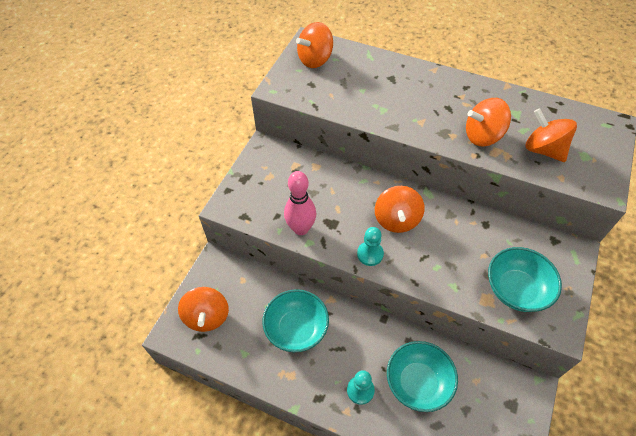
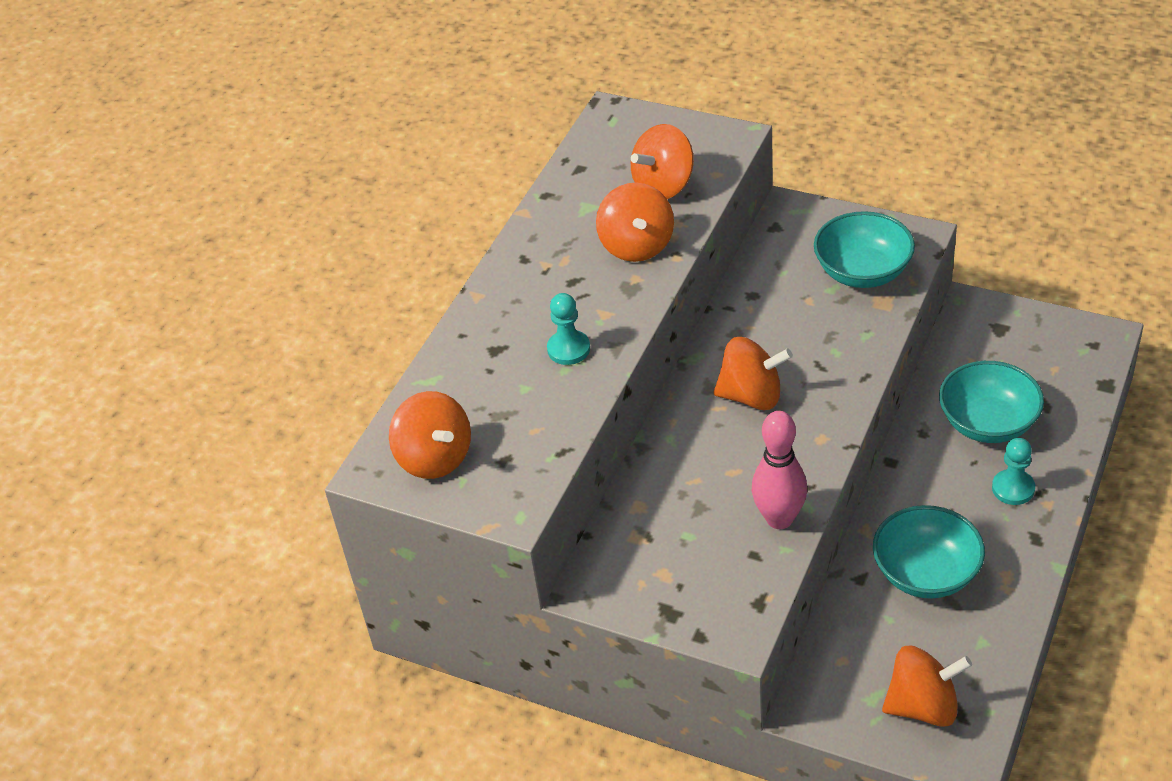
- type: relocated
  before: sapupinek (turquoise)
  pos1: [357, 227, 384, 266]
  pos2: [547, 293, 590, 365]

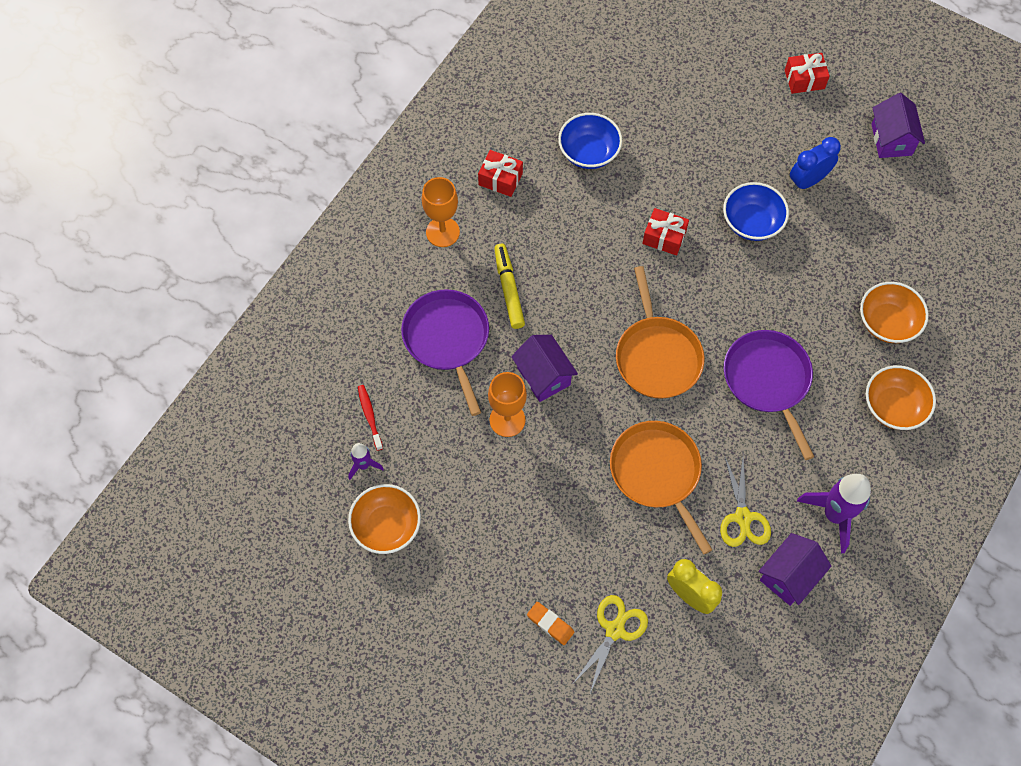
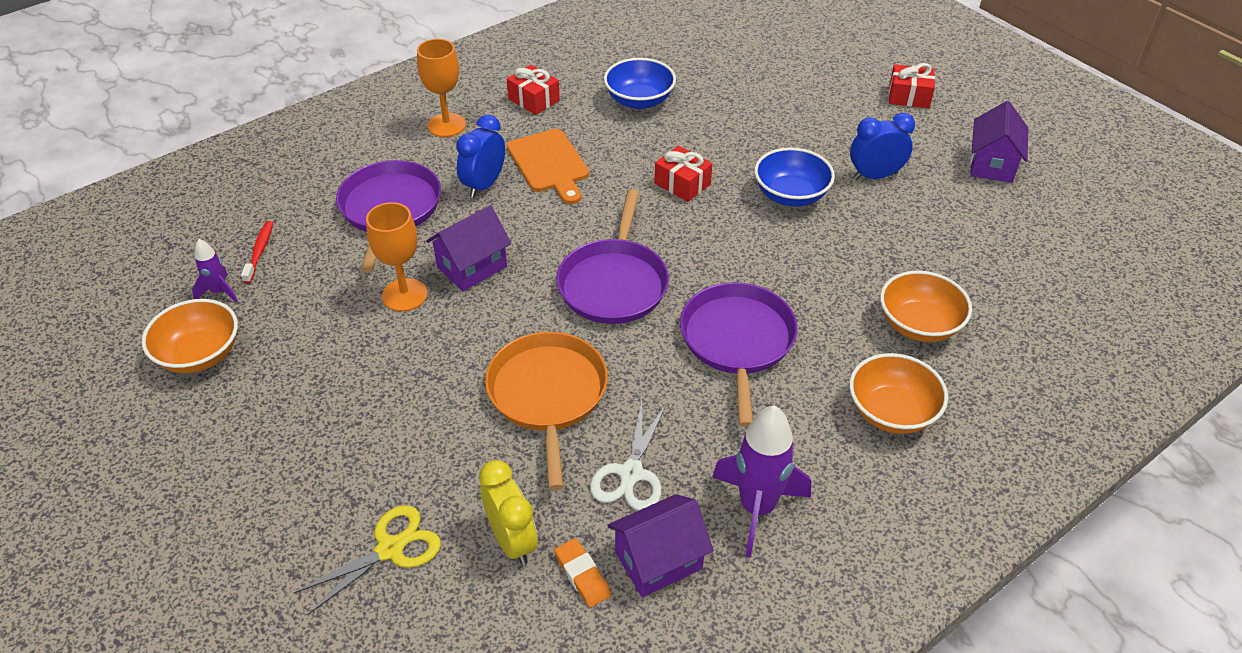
- type: exchanged
  before: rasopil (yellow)
  after: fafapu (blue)
  pos1: [494, 244, 525, 329]
  pos2: [456, 115, 505, 198]
- type: spun
  before: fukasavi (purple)
  pos1: [511, 335, 578, 402]
  pos2: [426, 205, 511, 291]
  turn: 60
- type: relocated
  before: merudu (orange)
  pos1: [527, 602, 574, 645]
  pos2: [554, 538, 611, 608]
- type: colour
  before: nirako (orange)
  after: nirako (purple)
  pos1: [616, 266, 704, 399]
  pos2: [556, 189, 669, 324]
- type: colour
  before: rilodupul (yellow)
  after: rilodupul (white)
  pos1: [720, 455, 771, 547]
  pos2: [590, 402, 666, 511]
- type: appeared
  after: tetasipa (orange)
  pos2: [507, 129, 589, 204]

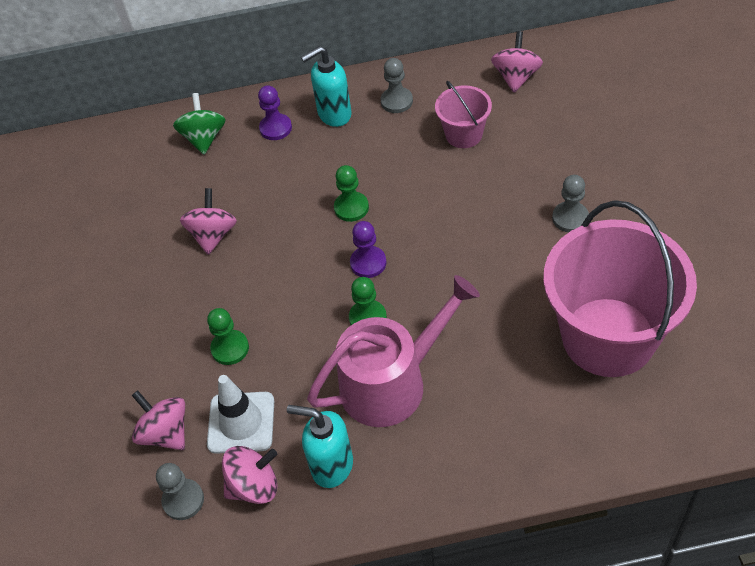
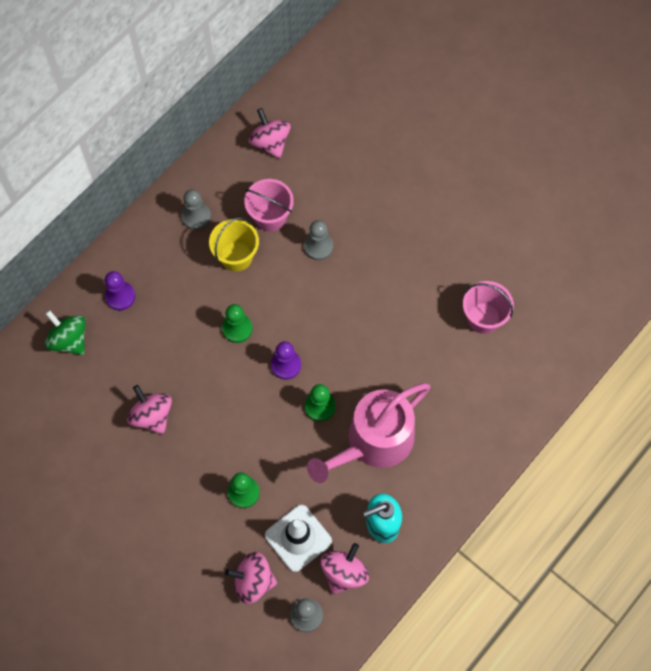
- type: missing
  before: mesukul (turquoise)
  pos1: [301, 46, 352, 127]
- type: spun
  before: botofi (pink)
  pos1: [307, 275, 480, 427]
  pos2: [307, 383, 431, 483]
  turn: -150
- type: size
  before: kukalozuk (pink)
  pos1: [543, 200, 697, 377]
  pos2: [463, 281, 514, 334]
  scale: 0.47
- type: relocated
  before: sapupinek (grey)
  pos1: [552, 175, 589, 232]
  pos2: [304, 220, 333, 260]
- type: appeared
  after: kukalozuk (yellow)
  pos2: [209, 217, 259, 272]

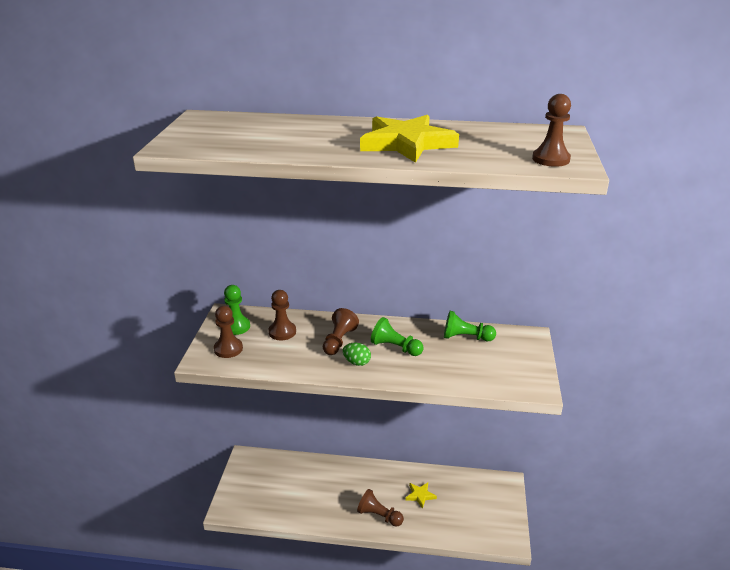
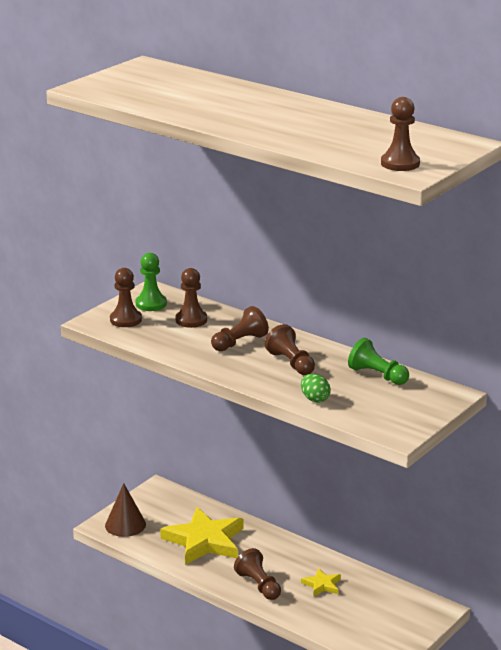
- type: relocated
  before: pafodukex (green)
  pos1: [343, 343, 371, 366]
  pos2: [301, 374, 331, 402]
- type: relocated
  before: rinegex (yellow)
  pos1: [360, 115, 459, 163]
  pos2: [160, 507, 243, 565]
- type: colour
  before: sapupinek (green)
  after: sapupinek (brown)
  pos1: [371, 317, 424, 356]
  pos2: [265, 324, 315, 375]
- type: appeared
  after: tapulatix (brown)
  pos2: [105, 483, 146, 537]

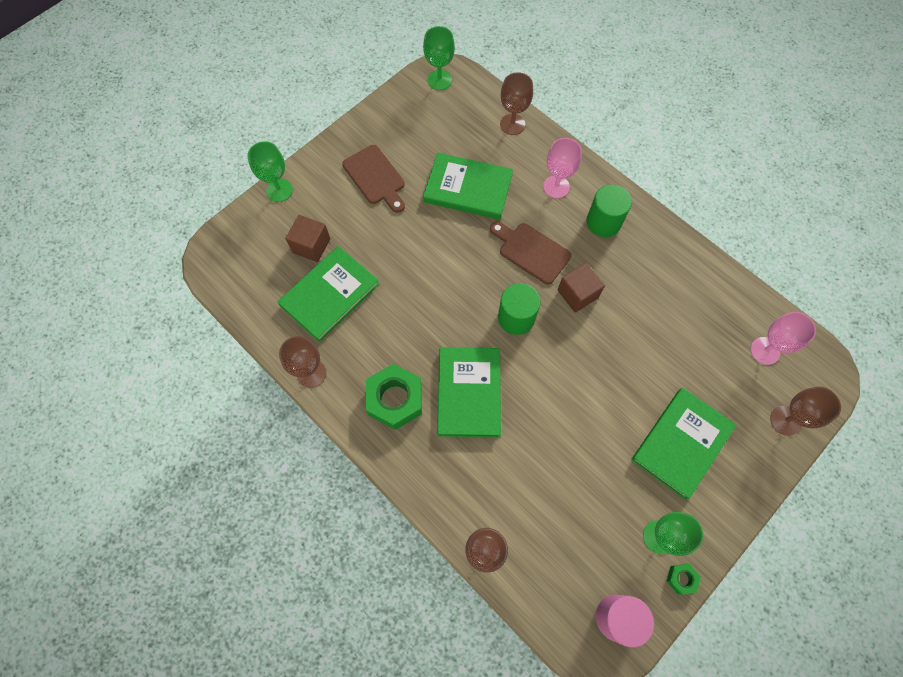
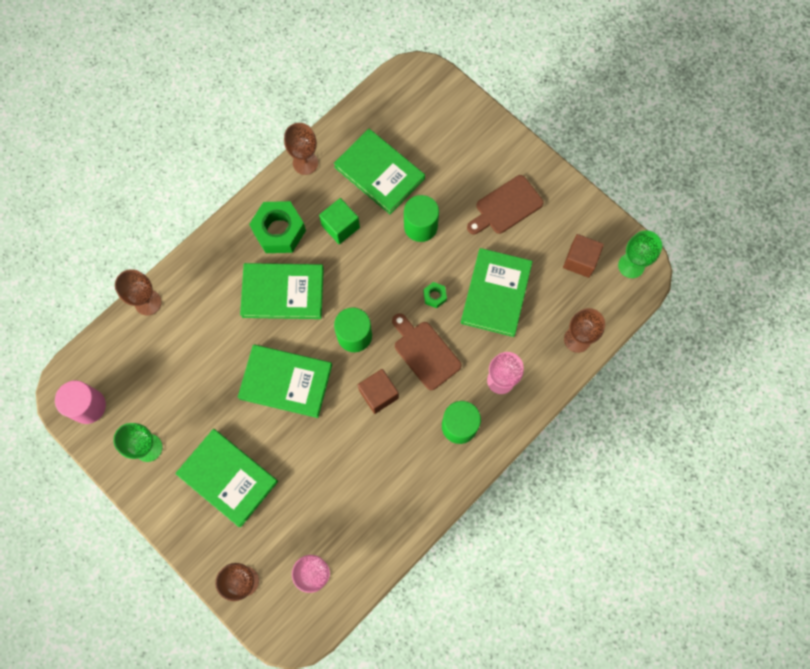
- type: missing
  before: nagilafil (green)
  pos1: [247, 141, 293, 202]
- type: relocated
  before: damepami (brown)
  pos1: [285, 215, 330, 262]
  pos2: [563, 234, 604, 278]
- type: spun
  before: tetasipa (brown)
  pos1: [490, 221, 571, 284]
  pos2: [392, 313, 462, 390]
  turn: -75
- type: relocated
  before: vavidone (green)
  pos1: [667, 564, 701, 595]
  pos2: [423, 282, 447, 308]
- type: appeared
  after: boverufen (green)
  pos2: [238, 344, 332, 418]
- type: appeared
  after: damepami (green)
  pos2: [319, 198, 360, 244]
- type: appeared
  after: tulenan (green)
  pos2: [404, 195, 439, 242]

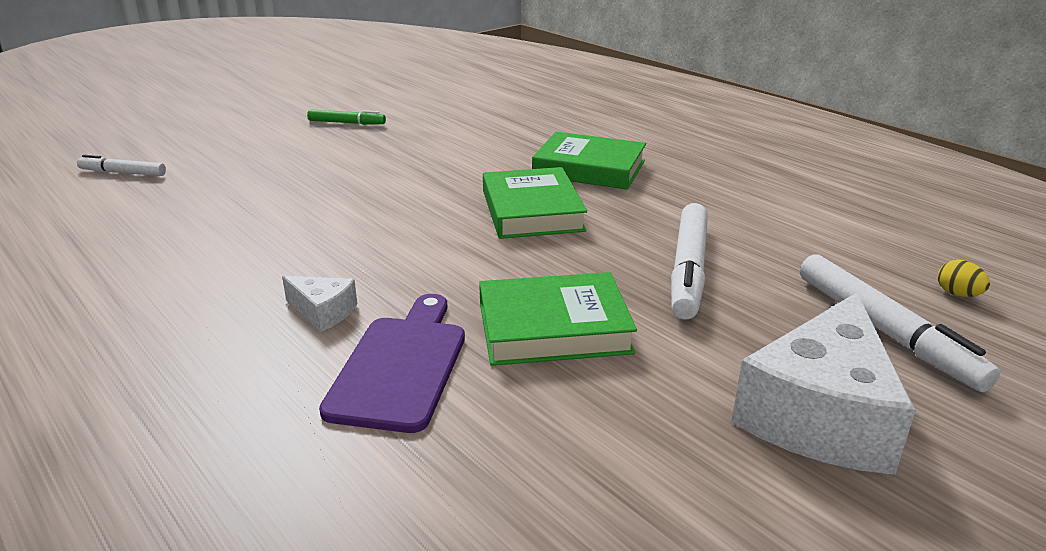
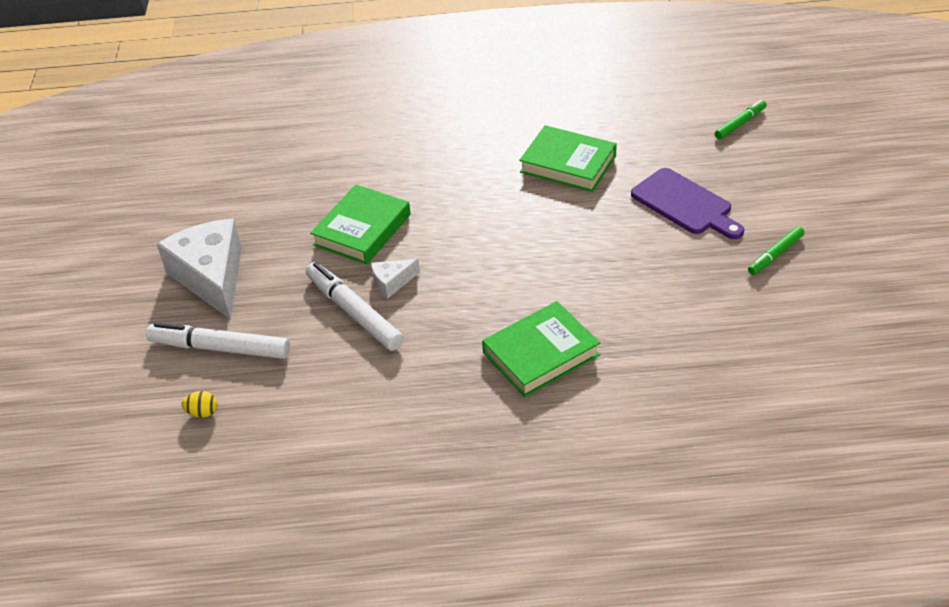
- type: colour
  before: rasopil (white)
  after: rasopil (green)
  pos1: [77, 155, 166, 176]
  pos2: [715, 100, 767, 139]
- type: relocated
  before: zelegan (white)
  pos1: [282, 276, 357, 332]
  pos2: [371, 259, 420, 299]
- type: relocated
  before: tetasipa (purple)
  pos1: [319, 294, 465, 433]
  pos2: [631, 168, 744, 239]
- type: relocated
  before: boverufen (green)
  pos1: [483, 167, 587, 239]
  pos2: [519, 125, 617, 192]

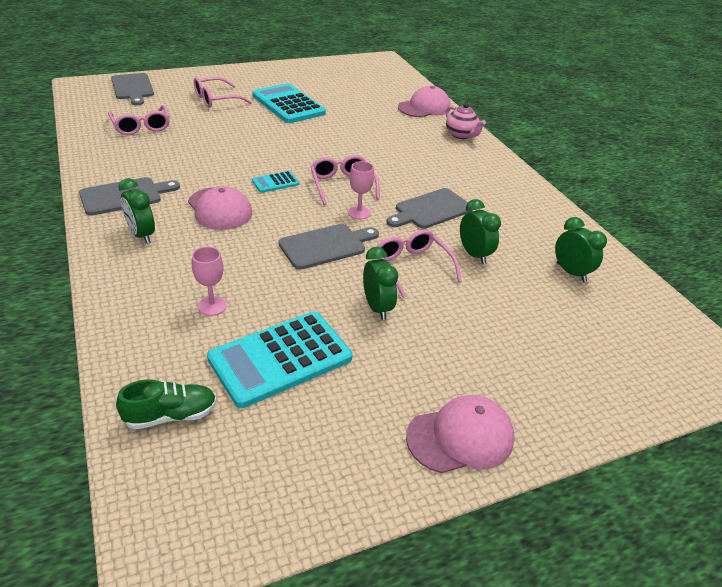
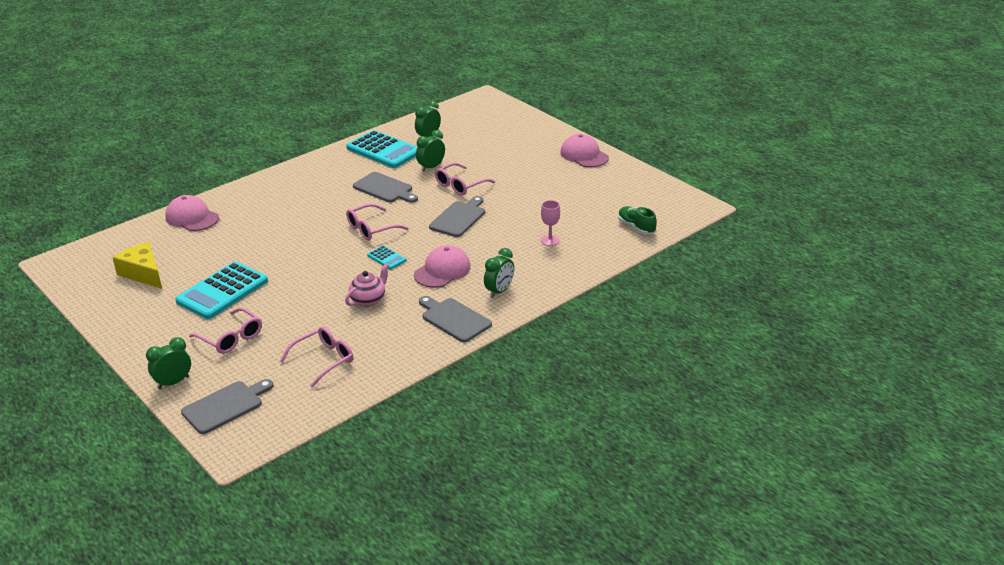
- type: relocated
  before: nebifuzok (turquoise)
  pos1: [207, 311, 352, 408]
  pos2: [346, 130, 417, 168]
- type: spun
  before: tetasipa (grey)
  pos1: [278, 224, 379, 270]
  pos2: [429, 196, 485, 237]
  turn: 75
- type: missing
  before: nagilafil (pink)
  pos1: [348, 161, 374, 219]
- type: relocated
  before: fafapu (green)
  pos1: [363, 247, 398, 320]
  pos2: [146, 337, 191, 389]
- type: relocated
  before: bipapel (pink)
  pos1: [446, 103, 486, 139]
  pos2: [345, 263, 389, 307]
- type: appeared
  after: zelegan (yellow)
  pos2: [113, 242, 162, 289]

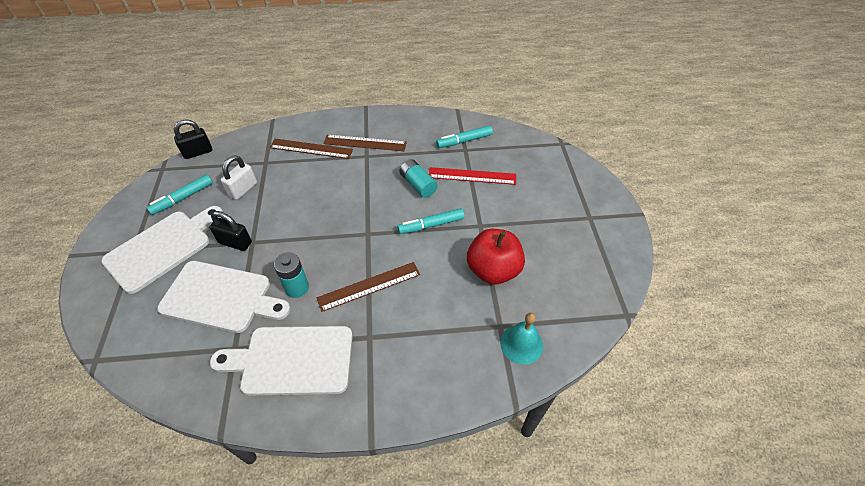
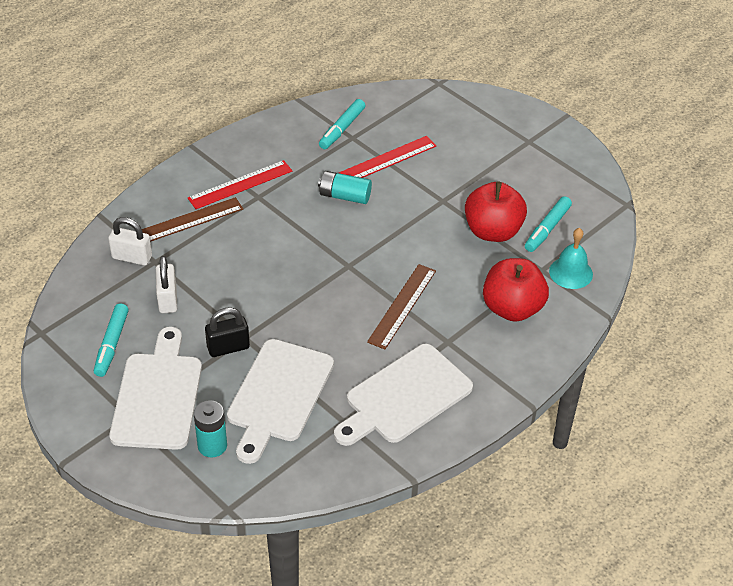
- type: spun
  before: tetasipa (white)
  pos1: [157, 261, 291, 333]
  pos2: [227, 339, 334, 464]
  turn: 135
- type: missing
  before: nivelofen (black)
  pos1: [174, 119, 212, 159]
- type: relocated
  before: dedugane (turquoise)
  pos1: [274, 253, 309, 298]
  pos2: [194, 400, 227, 458]
- type: colour
  before: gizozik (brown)
  after: gizozik (red)
  pos1: [323, 135, 407, 151]
  pos2: [188, 160, 292, 209]
- type: relocated
  before: rasopil (turquoise)
  pos1: [397, 208, 465, 234]
  pos2: [525, 196, 572, 252]
- type: appeared
  after: nivelofen (white)
  pos2: [108, 217, 152, 266]
- type: appeared
  after: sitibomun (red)
  pos2: [483, 258, 549, 322]

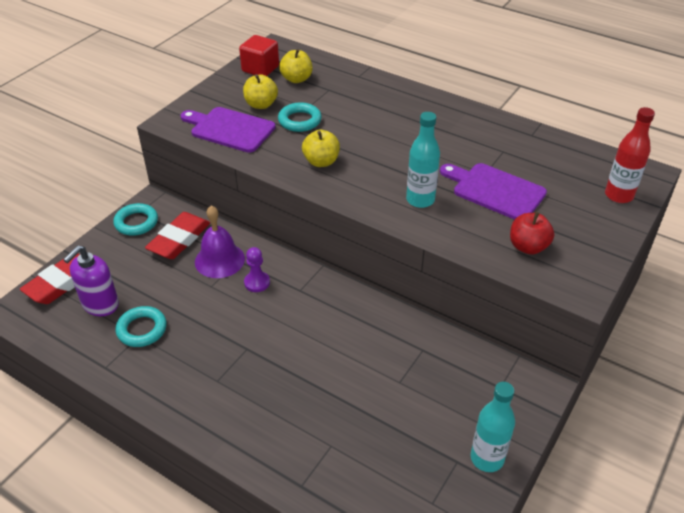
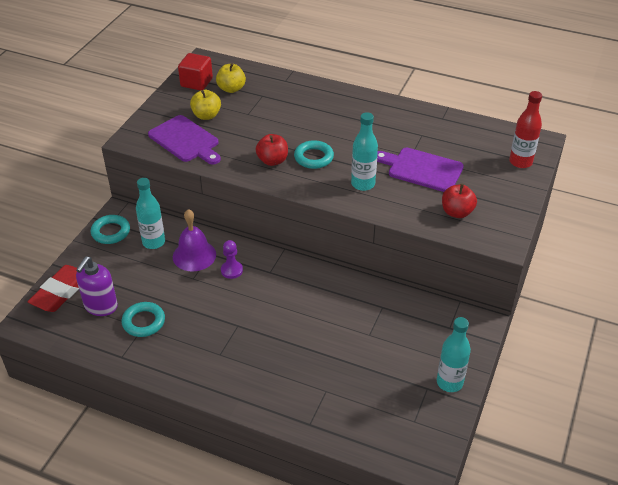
- type: exchanged
  before: merudu (red)
  after: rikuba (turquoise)
  pos1: [145, 212, 210, 259]
  pos2: [136, 178, 165, 249]
- type: spun
  before: tetasipa (purple)
  pos1: [181, 107, 276, 153]
  pos2: [148, 115, 221, 165]
  turn: -150
- type: relocated
  before: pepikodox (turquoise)
  pos1: [278, 102, 322, 132]
  pos2: [294, 140, 334, 169]
- type: colour
  before: sitibomun (yellow)
  after: sitibomun (red)
  pos1: [302, 130, 340, 167]
  pos2: [256, 134, 288, 166]

